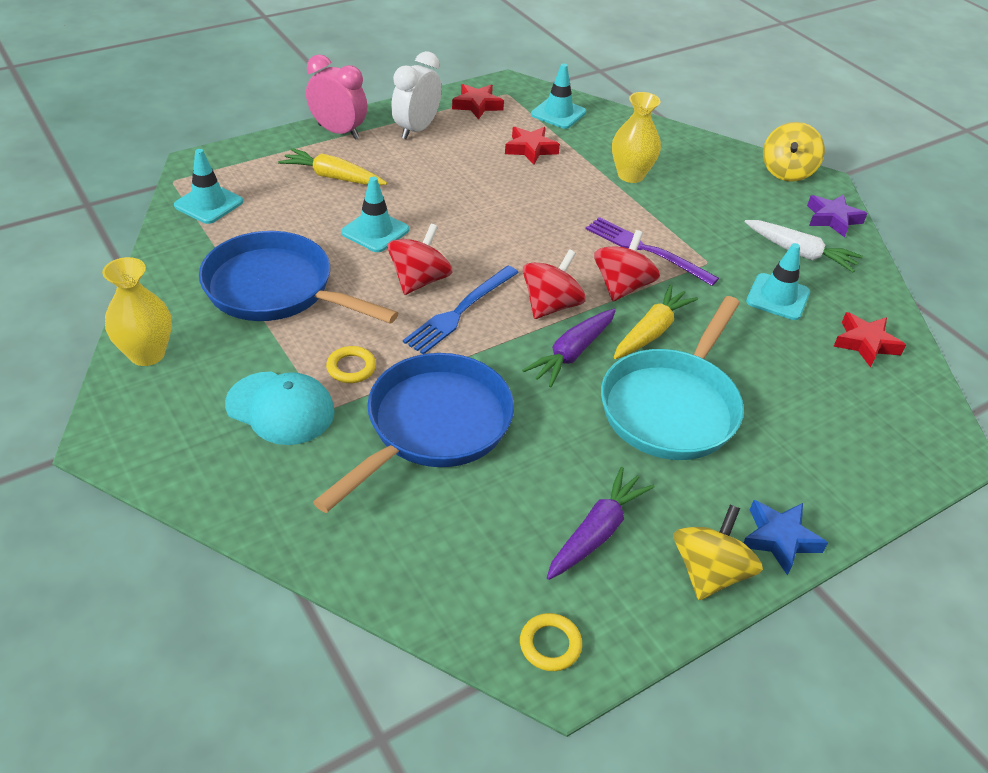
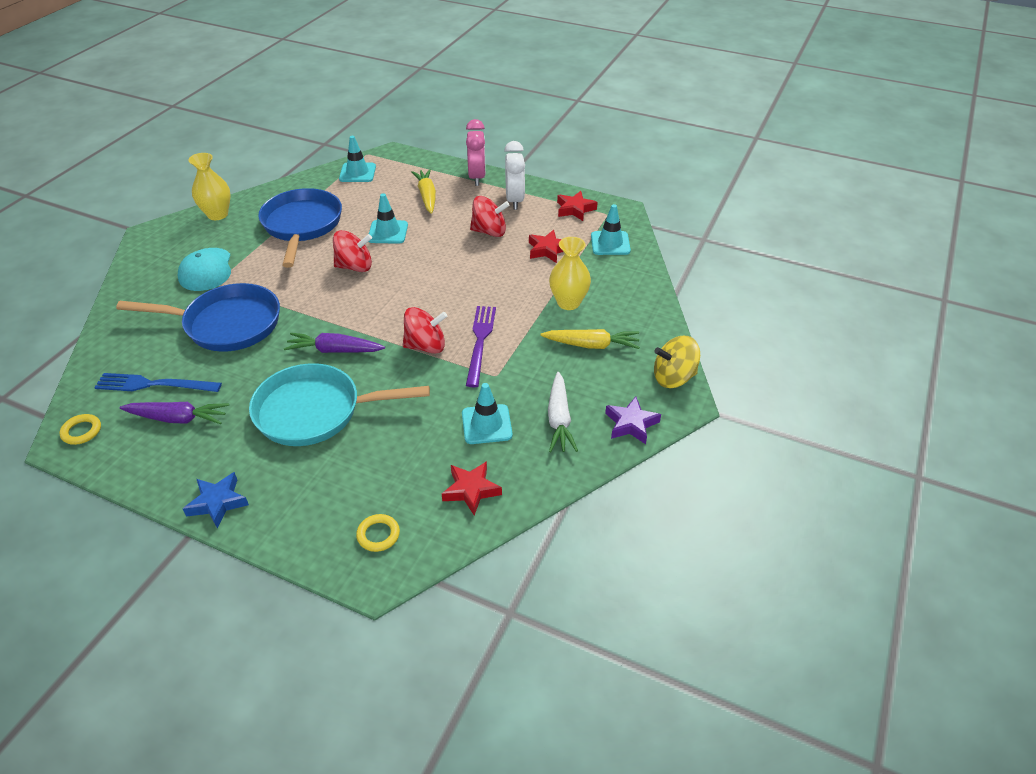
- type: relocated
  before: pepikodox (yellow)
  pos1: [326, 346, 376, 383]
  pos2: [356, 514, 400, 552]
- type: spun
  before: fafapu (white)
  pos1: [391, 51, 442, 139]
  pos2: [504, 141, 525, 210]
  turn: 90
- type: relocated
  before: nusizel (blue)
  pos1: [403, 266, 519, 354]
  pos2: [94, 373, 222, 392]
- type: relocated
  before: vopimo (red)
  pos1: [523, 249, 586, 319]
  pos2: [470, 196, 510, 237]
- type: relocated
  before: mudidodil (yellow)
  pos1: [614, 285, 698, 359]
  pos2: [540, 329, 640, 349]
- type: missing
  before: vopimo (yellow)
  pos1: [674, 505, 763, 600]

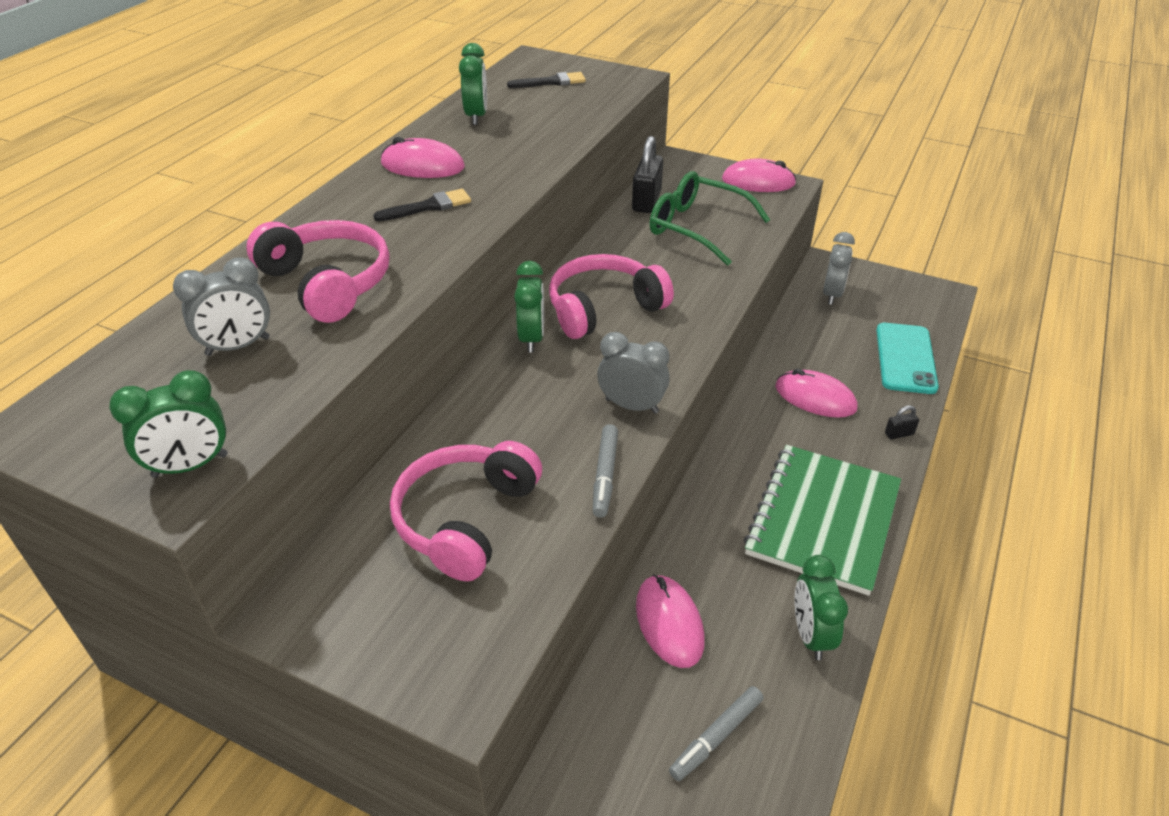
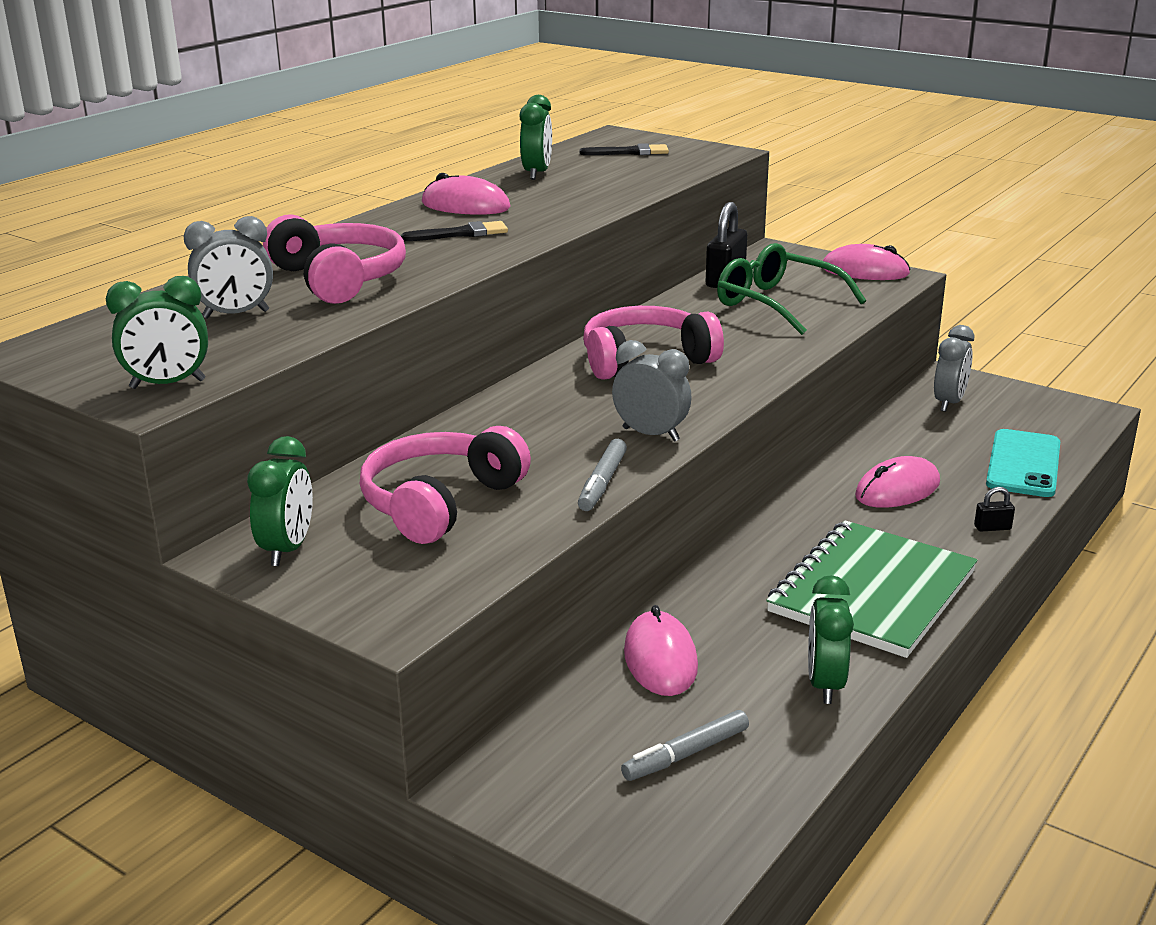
- type: relocated
  before: fafapu (green)
  pos1: [514, 261, 544, 353]
  pos2: [247, 436, 313, 566]
- type: spun
  before: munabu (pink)
  pos1: [775, 369, 858, 418]
  pos2: [855, 456, 940, 508]
  turn: -75

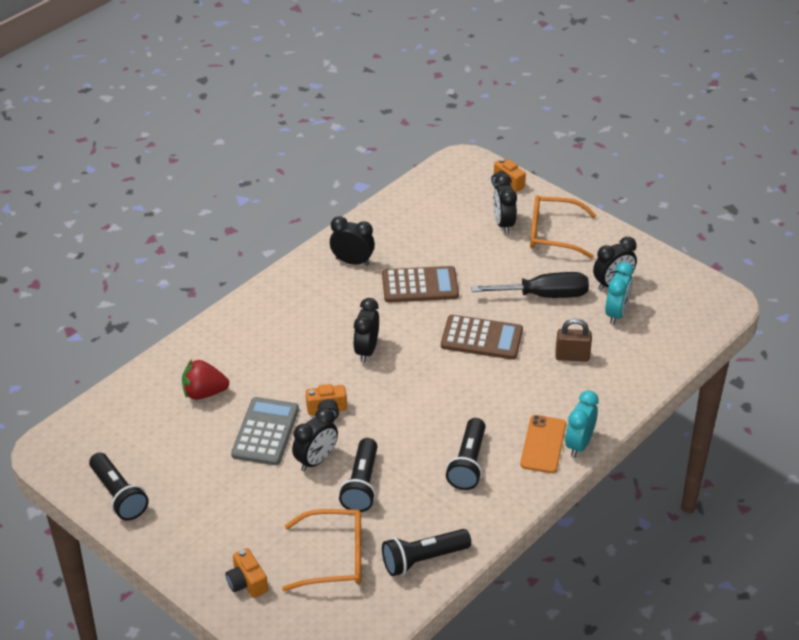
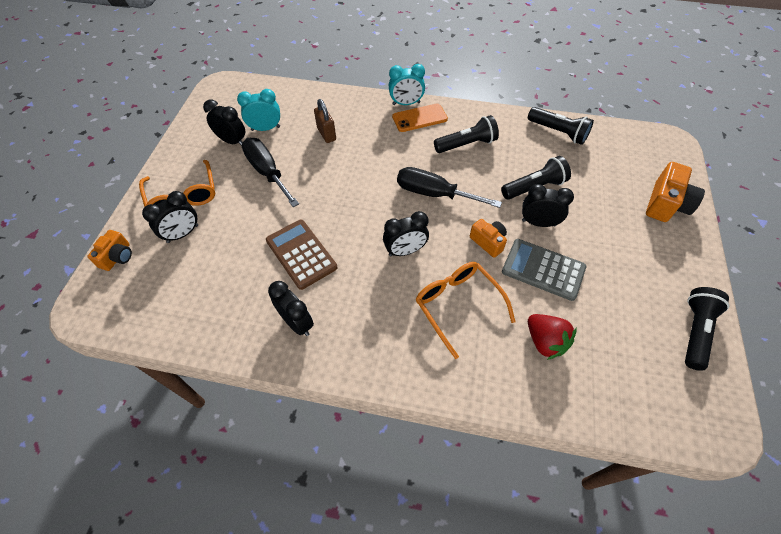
- type: size
  before: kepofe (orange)
  pos1: [225, 548, 268, 598]
  pos2: [646, 162, 705, 222]
  scale: 1.58
- type: spun
  before: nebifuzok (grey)
  pos1: [231, 397, 299, 465]
  pos2: [502, 239, 586, 301]
  turn: 45
- type: relocated
  before: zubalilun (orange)
  pos1: [282, 509, 361, 591]
  pos2: [415, 262, 516, 359]
- type: spun
  before: fafapu (black)
  pos1: [330, 216, 375, 266]
  pos2: [268, 281, 314, 336]
  turn: 150
- type: missing
  before: nebifuzok (brown)
  pos1: [441, 315, 523, 360]
- type: appeared
  after: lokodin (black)
  pos2: [397, 167, 502, 208]

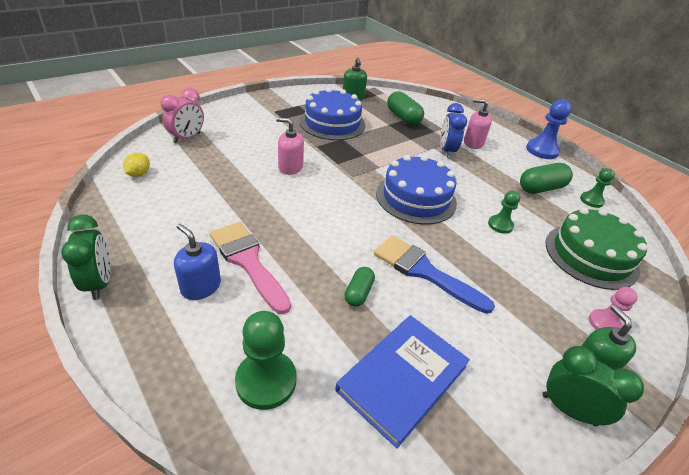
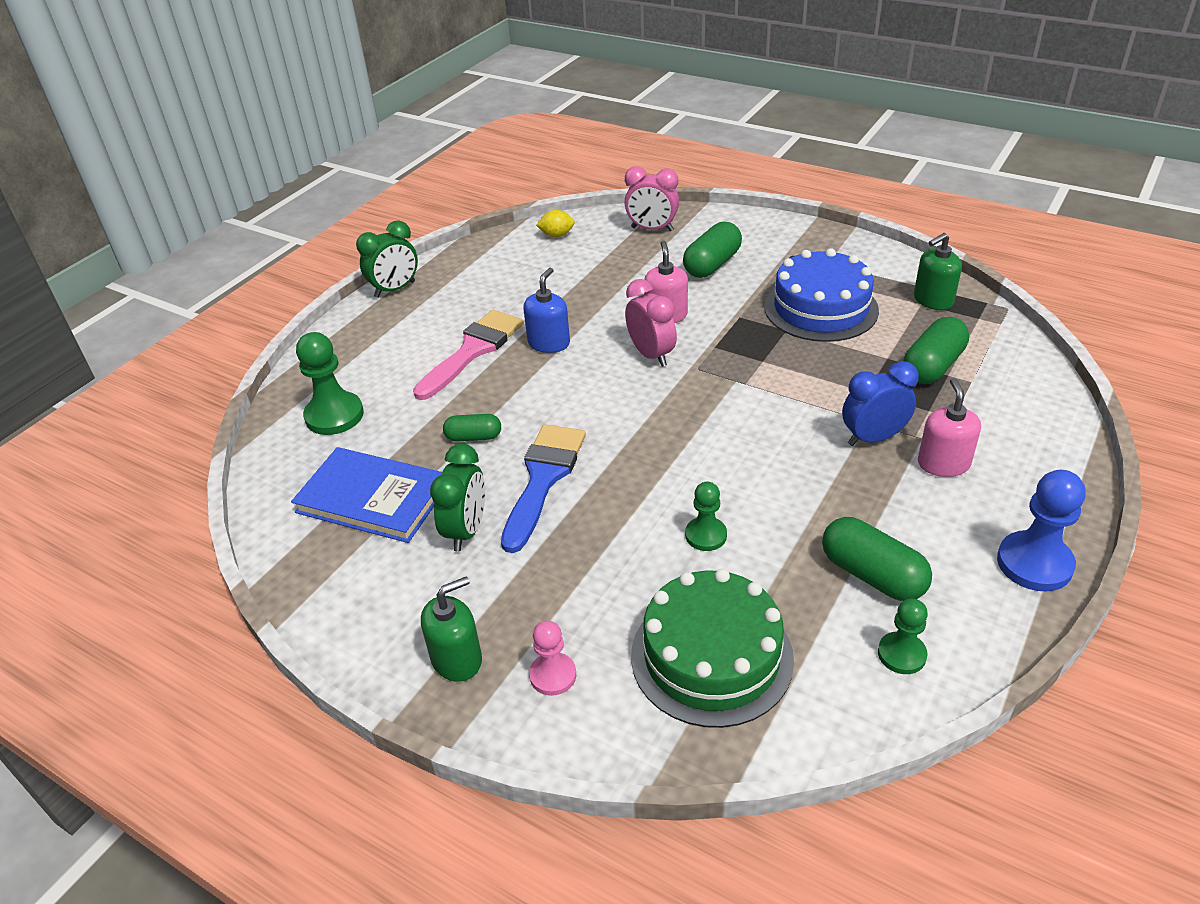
- type: relocated
  before: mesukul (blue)
  pos1: [174, 224, 221, 300]
  pos2: [523, 268, 570, 353]
- type: missing
  before: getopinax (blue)
  pos1: [376, 155, 457, 225]
- type: relocated
  before: fafapu (green)
  pos1: [543, 346, 644, 426]
  pos2: [430, 444, 485, 551]
- type: appeared
  after: fafapu (pink)
  pos2: [625, 279, 677, 367]
- type: appeared
  after: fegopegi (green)
  pos2: [683, 222, 742, 278]

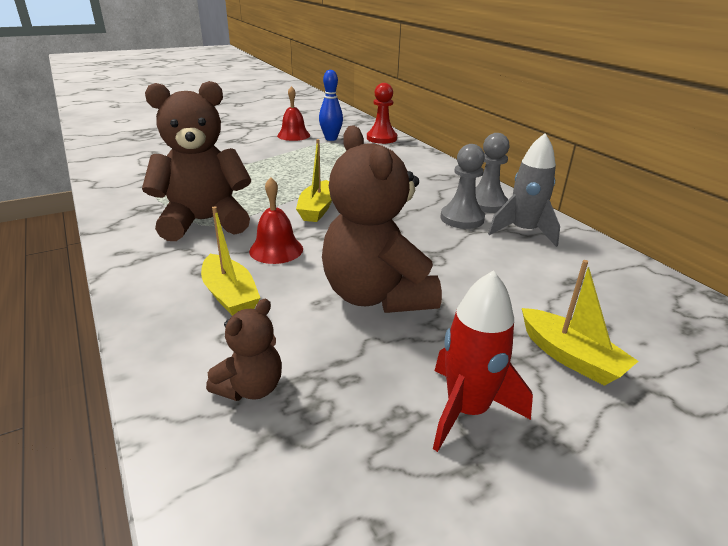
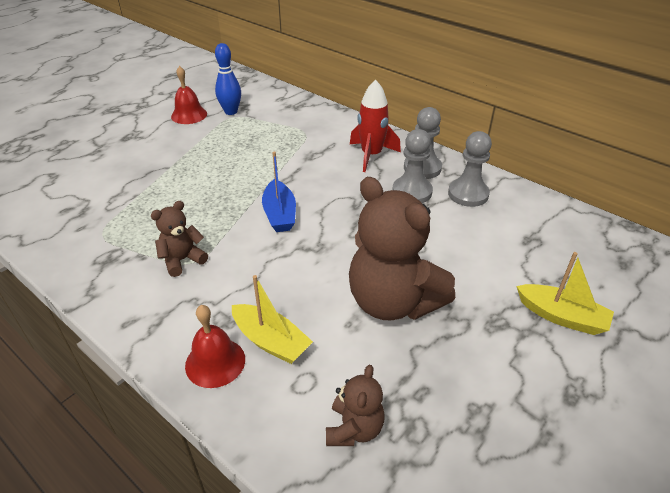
- type: size
  before: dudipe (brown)
  pos1: [142, 81, 251, 241]
  pos2: [151, 201, 208, 277]
  scale: 0.49
- type: relocated
  before: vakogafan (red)
  pos1: [249, 177, 303, 264]
  pos2: [185, 305, 245, 388]
- type: colour
  before: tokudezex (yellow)
  after: tokudezex (blue)
  pos1: [296, 139, 332, 222]
  pos2: [262, 151, 296, 232]
- type: missing
  before: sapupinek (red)
  pos1: [367, 83, 397, 144]
- type: relocated
  before: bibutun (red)
  pos1: [433, 270, 533, 452]
  pos2: [350, 80, 401, 172]
- type: exchanged
  before: bibutun (grey)
  after: sapupinek (grey)
  pos1: [488, 133, 560, 247]
  pos2: [448, 131, 492, 207]

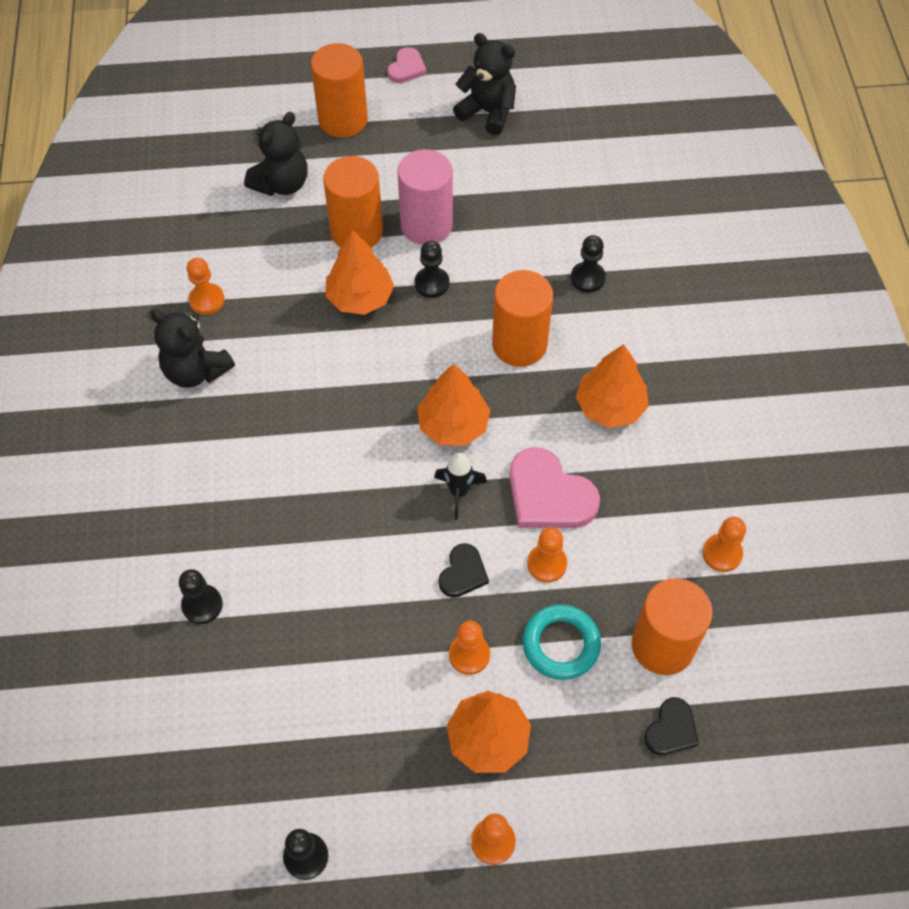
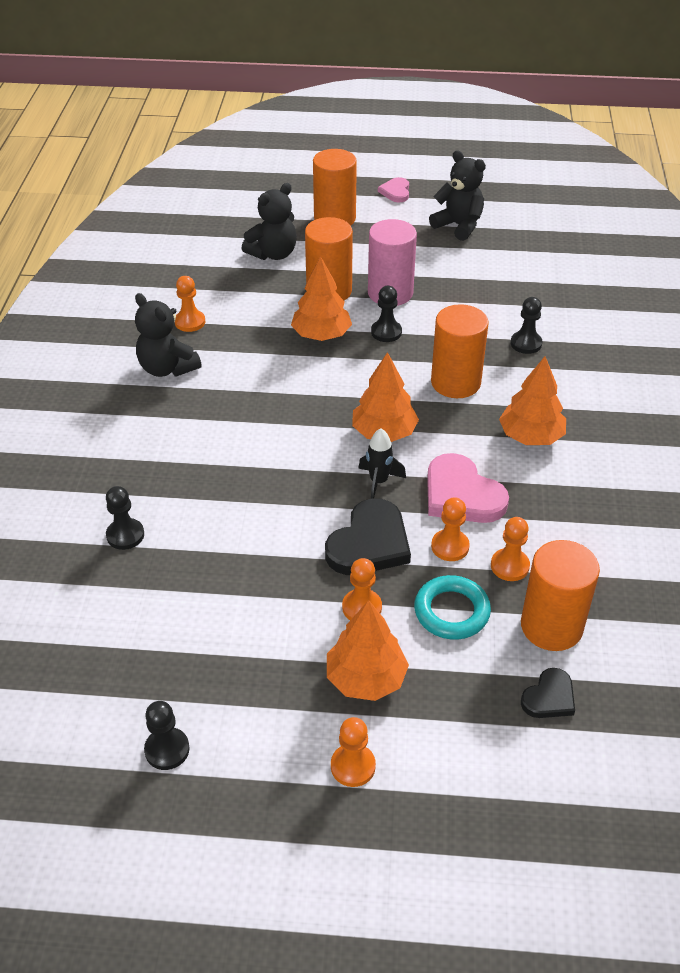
- type: spun
  before: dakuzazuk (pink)
  pos1: [387, 47, 427, 83]
  pos2: [378, 177, 409, 203]
  turn: 150
- type: size
  before: dakuzazuk (black)
  pos1: [439, 543, 489, 598]
  pos2: [325, 499, 411, 575]
  scale: 1.8
- type: relocated
  before: sapupinek (orange)
  pos1: [702, 517, 746, 572]
  pos2: [491, 517, 530, 581]

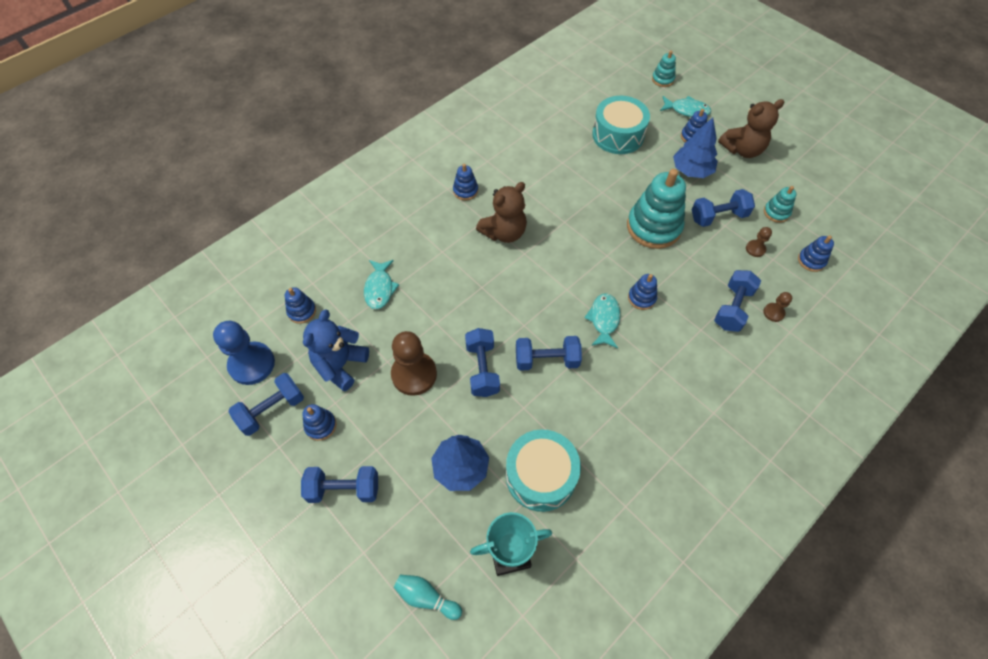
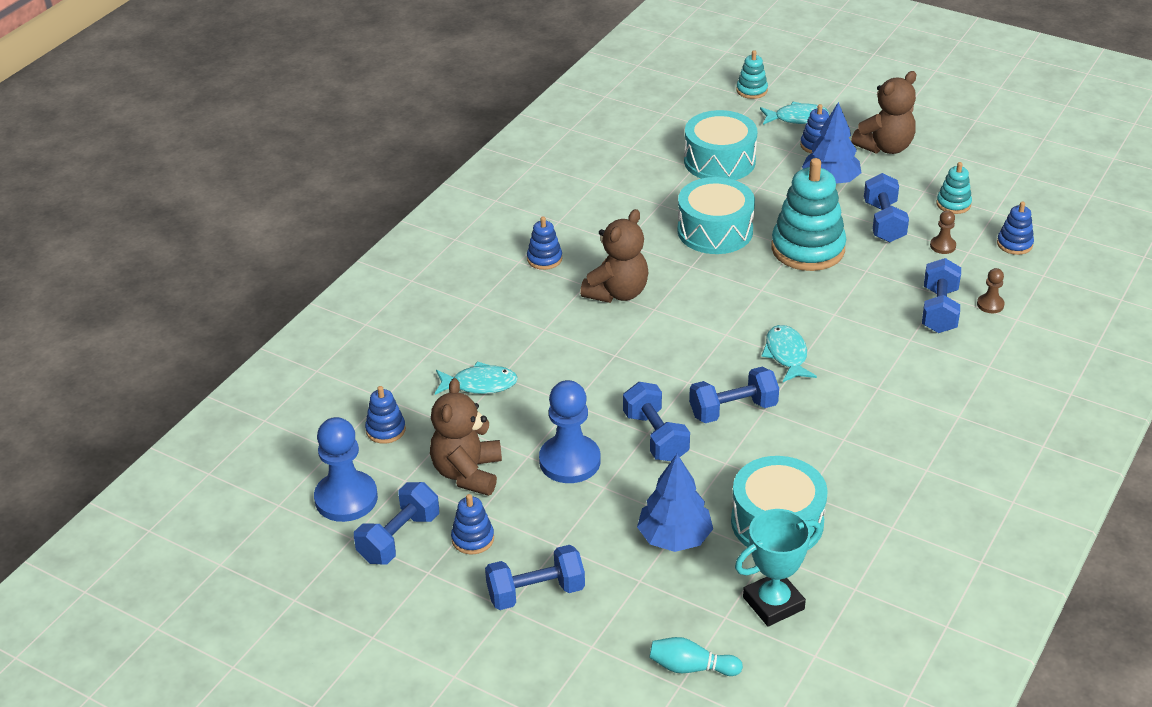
- type: colour
  before: dudipe (blue)
  after: dudipe (brown)
  pos1: [303, 310, 369, 391]
  pos2: [430, 378, 502, 496]
- type: spun
  before: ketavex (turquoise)
  pos1: [364, 260, 399, 309]
  pos2: [435, 361, 518, 395]
  turn: -75
- type: colour
  before: sapupinek (brown)
  after: sapupinek (blue)
  pos1: [391, 331, 437, 396]
  pos2: [539, 380, 600, 483]
- type: missing
  before: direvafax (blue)
  pos1: [628, 274, 657, 310]
- type: spun
  before: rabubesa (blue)
  pos1: [692, 189, 755, 227]
  pos2: [864, 173, 909, 243]
  turn: -60
- type: appeared
  after: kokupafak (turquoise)
  pos2: [677, 177, 755, 254]

